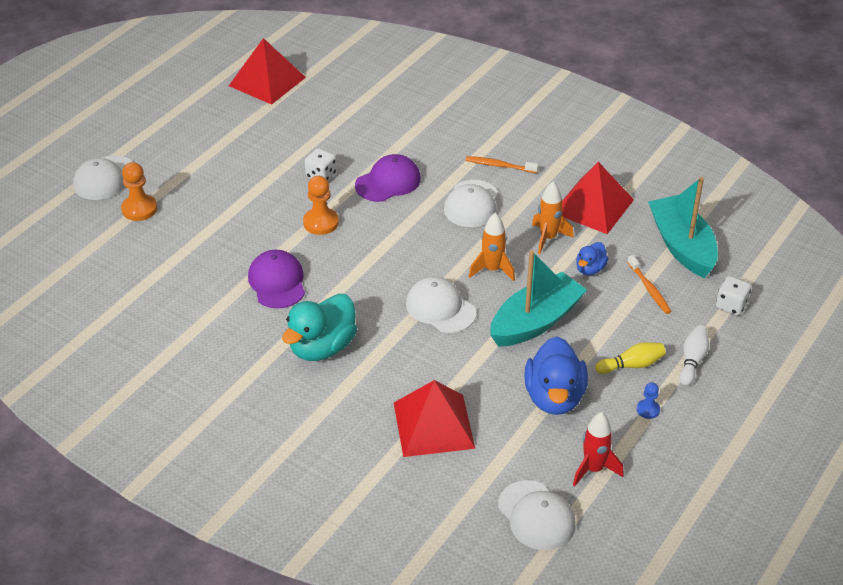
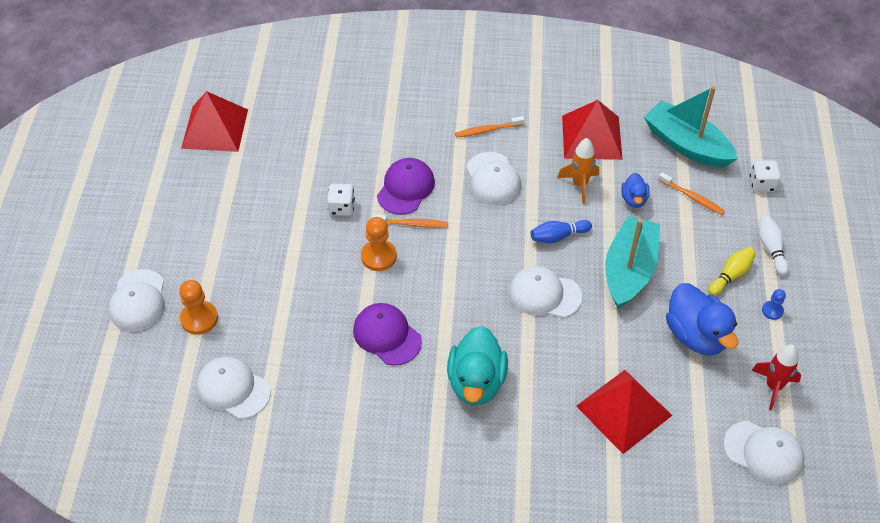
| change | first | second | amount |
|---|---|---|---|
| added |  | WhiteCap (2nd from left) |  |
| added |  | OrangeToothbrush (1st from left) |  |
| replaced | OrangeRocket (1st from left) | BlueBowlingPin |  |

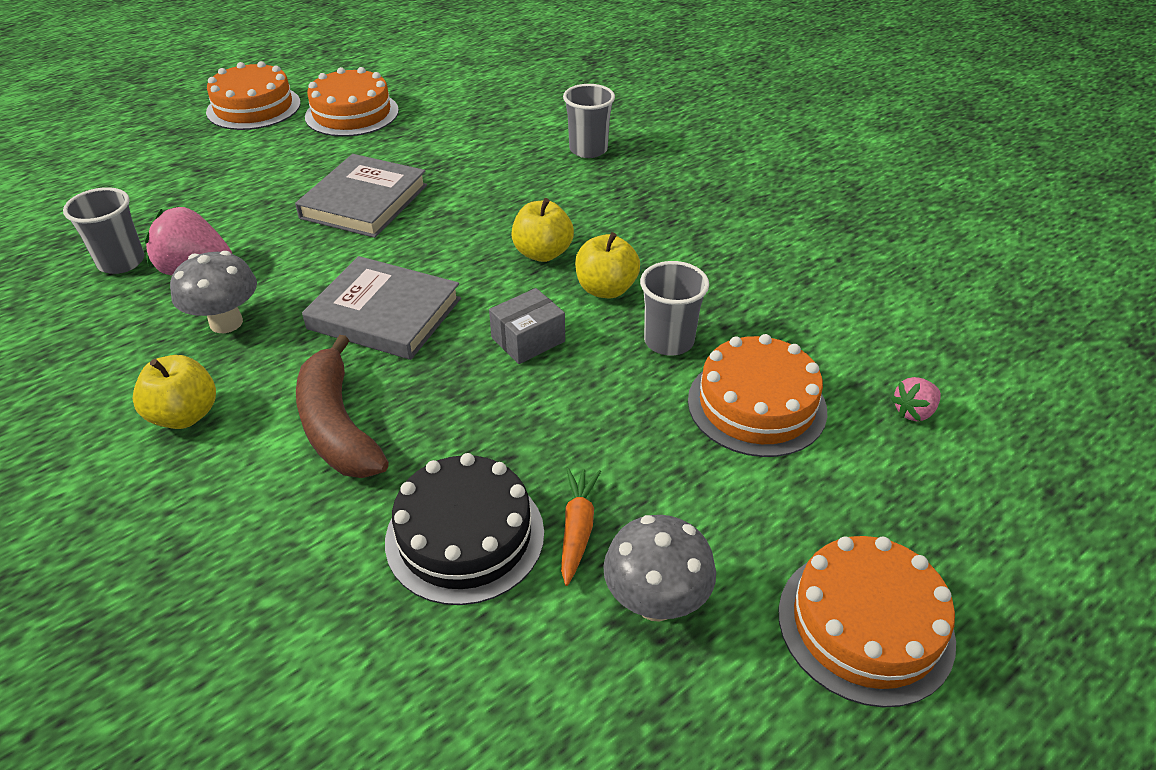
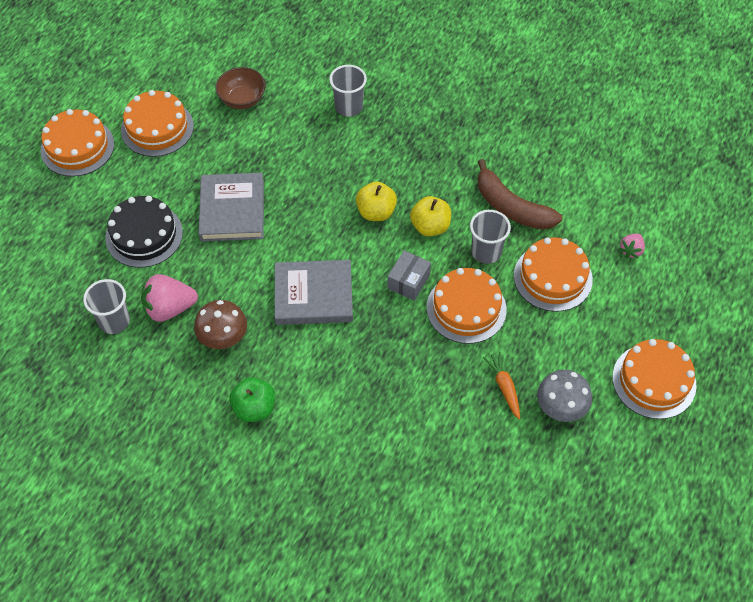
| change | first | second | amount |
|---|---|---|---|
| moved | BlackCake |  |  |
| recoloured | GreyMushroom (1st from left) | BrownMushroom |  |
| added |  | BrownBowl |  |
| recoloured | YellowApple (1st from left) | GreenApple |  |
| added |  | OrangeCake (3rd from left) |  |
| moved | BrownBanana |  |  |

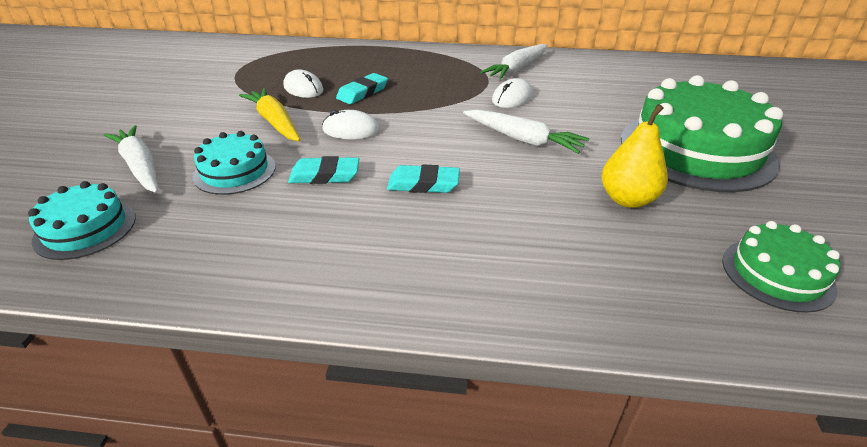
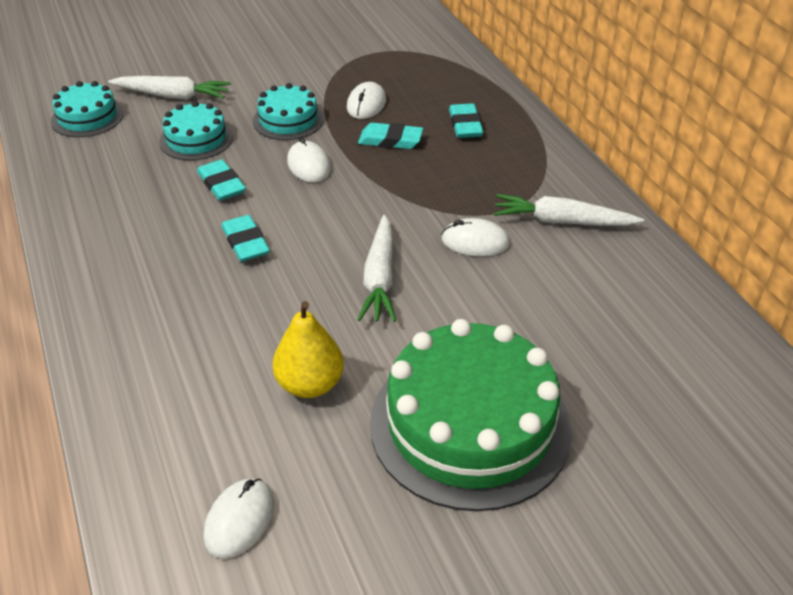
| change | first | second | amount |
|---|---|---|---|
| turned | WhiteCarrot (1st from left) |  | 75 degrees clockwise |
| replaced | GreenCake (2nd from left) | WhiteMouse (1st from left) |  |
| replaced | YellowCarrot | TurquoiseCake (3rd from left) |  |
| added |  | TurquoiseEraser (4th from left) |  |

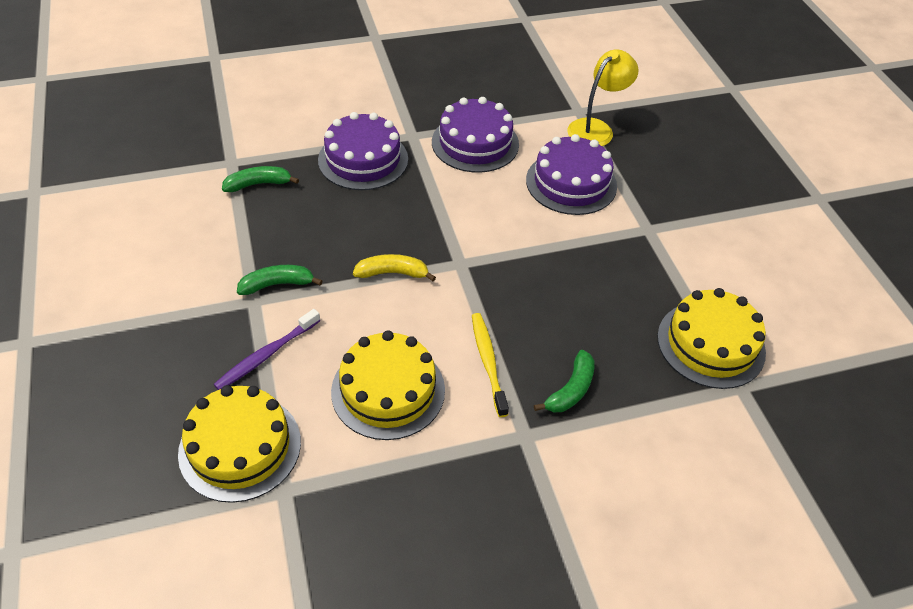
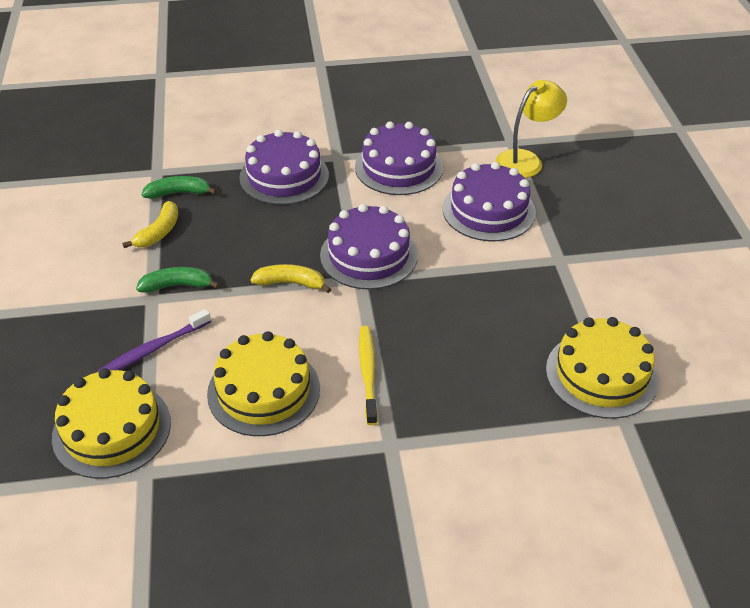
| change | first | second | amount |
|---|---|---|---|
| added |  | YellowBanana (1st from left) |  |
| added |  | PurpleCake (2nd from left) |  |
| removed | GreenBanana (3rd from left) |  |  |

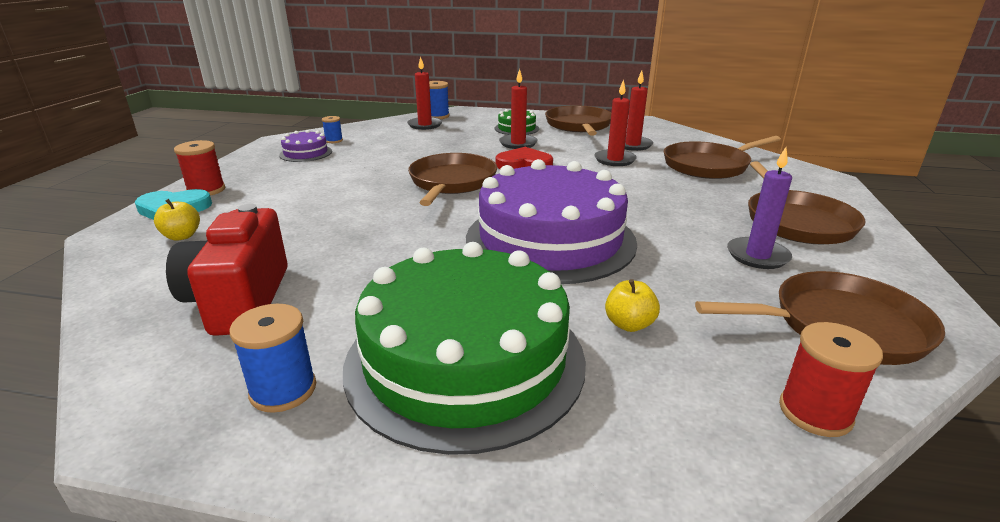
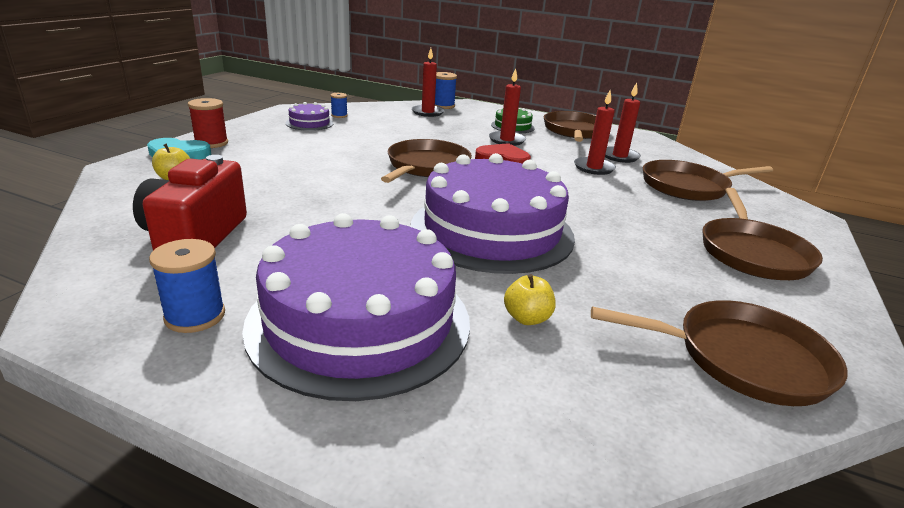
| change | first | second | amount |
|---|---|---|---|
| recoloured | GreenCake (1st from left) | PurpleCake (2nd from left) |  |
| removed | PurpleCandle |  |  |
| removed | RedSpool (2nd from left) |  |  |

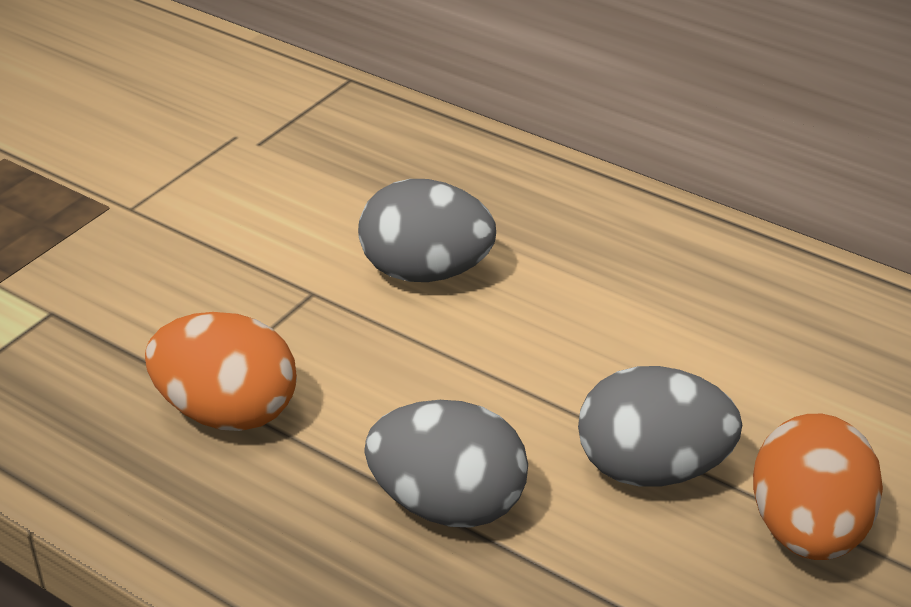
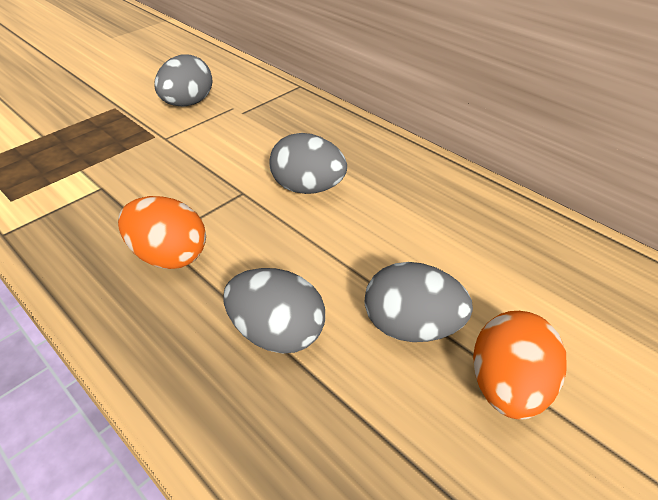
| change | first | second | amount |
|---|---|---|---|
| added |  | GreyEgg (1st from left) |  |

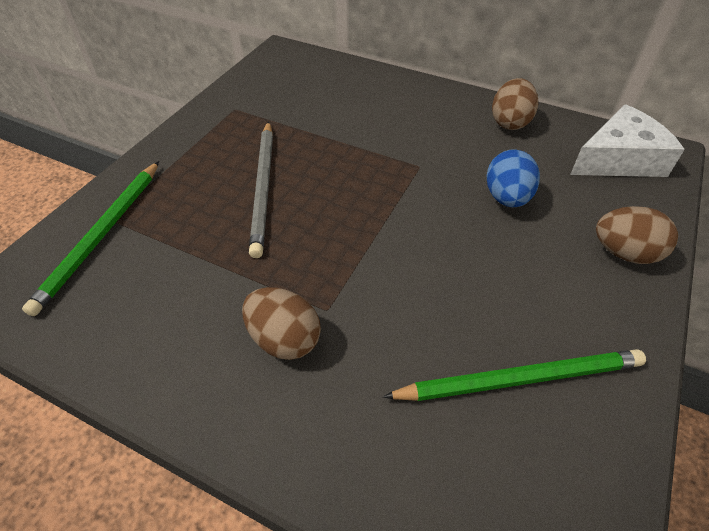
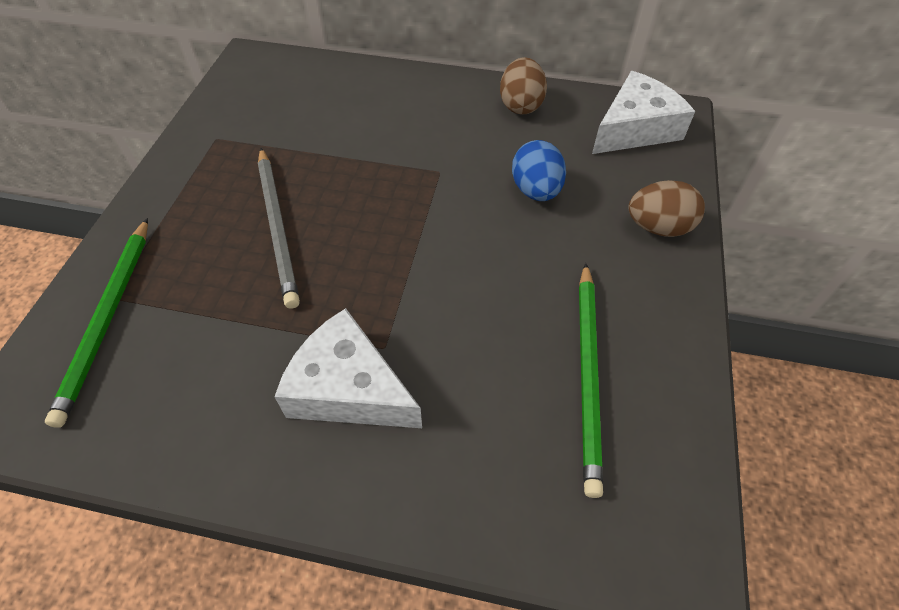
| change | first | second | amount |
|---|---|---|---|
| replaced | BrownEgg (1st from left) | WhiteCheese (1st from left) |  |
| turned | GreenPencil (2nd from left) |  | 120 degrees clockwise |

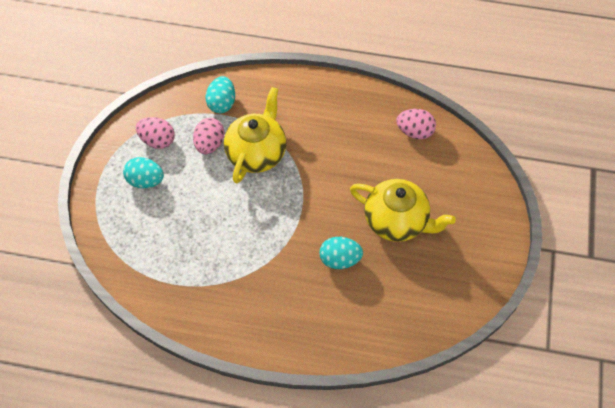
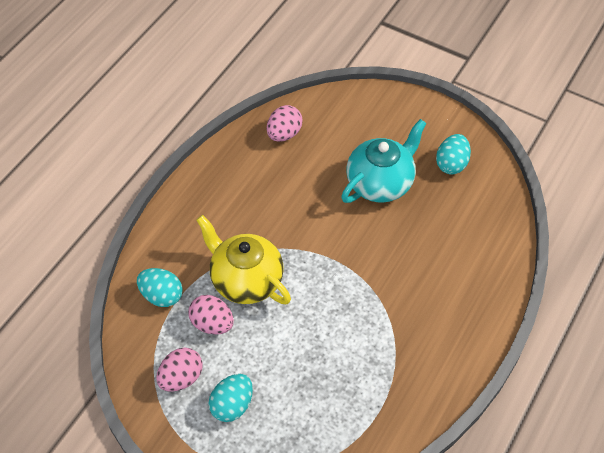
| change | first | second | amount |
|---|---|---|---|
| recoloured | YellowTeapot (2nd from left) | TurquoiseTeapot |  |
| moved | TurquoiseEgg (3rd from left) |  |  |

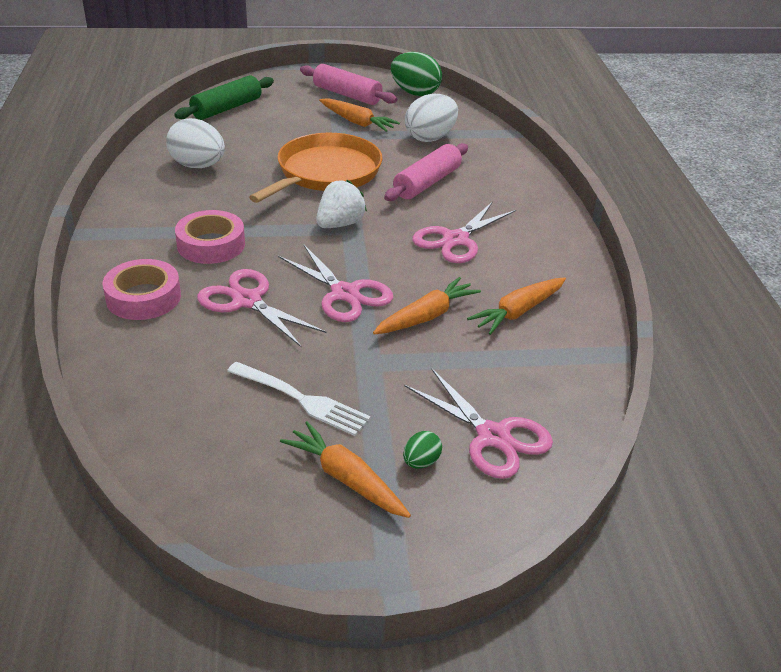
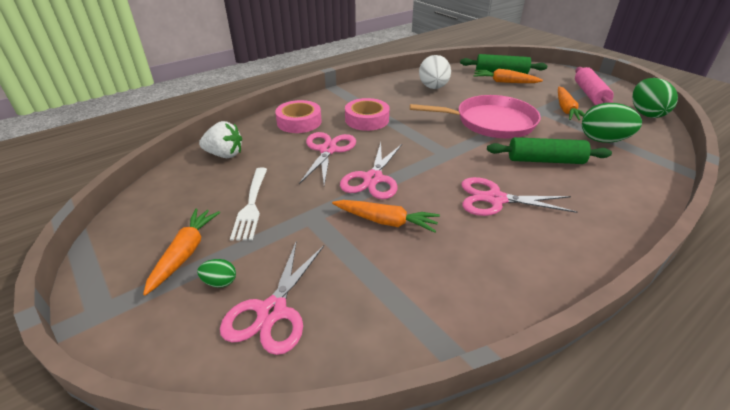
| change | first | second | amount |
|---|---|---|---|
| moved | WhiteStrawberry |  |  |
| recoloured | OrangePan | PinkPan |  |
| moved | OrangeCarrot (4th from left in the first image) | OrangeCarrot (3rd from left) |  |
| recoloured | PinkRollingPin (2nd from left) | GreenRollingPin (2nd from left) |  |
| recoloured | WhiteEgg (2nd from left) | GreenEgg (2nd from left) |  |

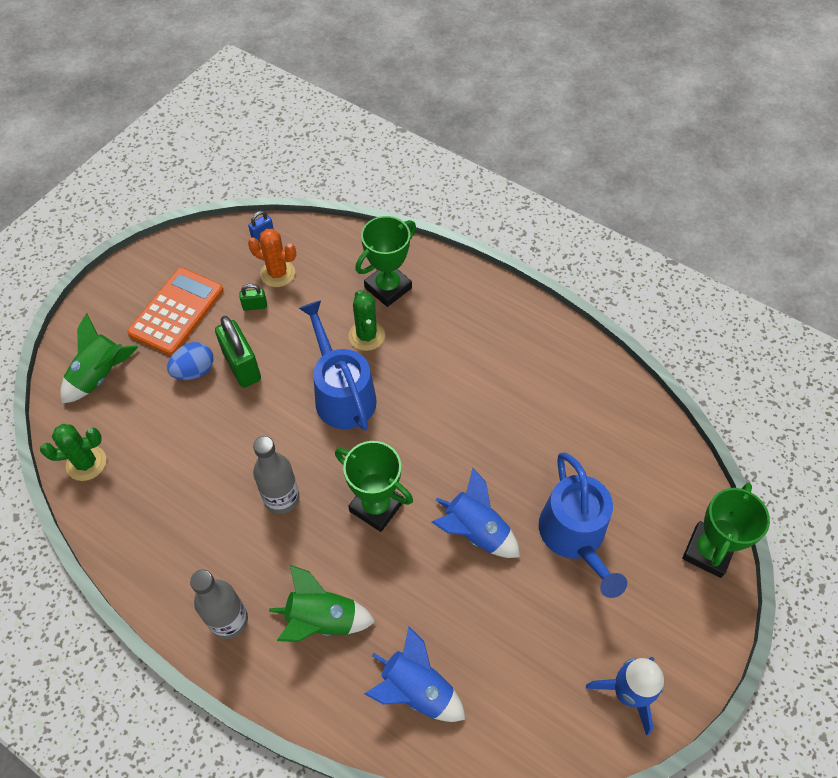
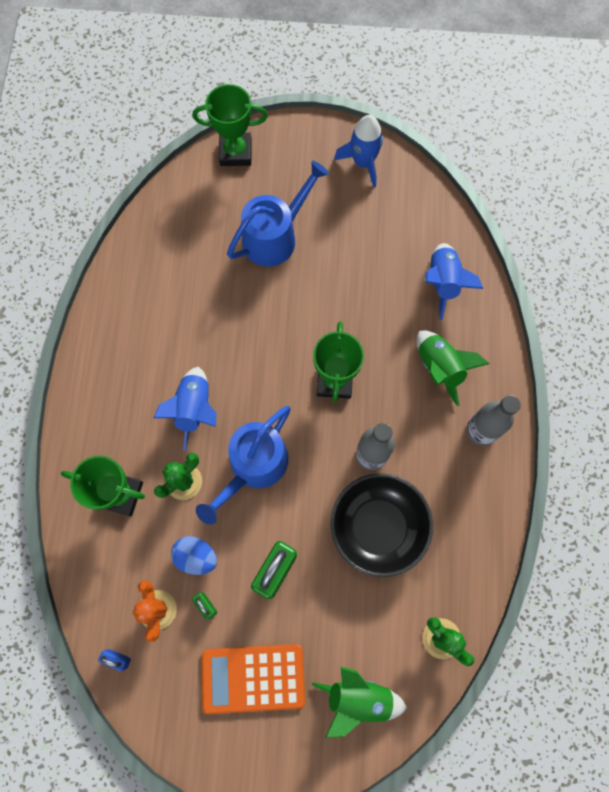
| change | first | second | amount |
|---|---|---|---|
| moved | BlueRocket (2nd from left in the first image) | BlueRocket (1st from left) |  |
| moved | BlueEgg |  |  |
| added |  | BlackBowl |  |

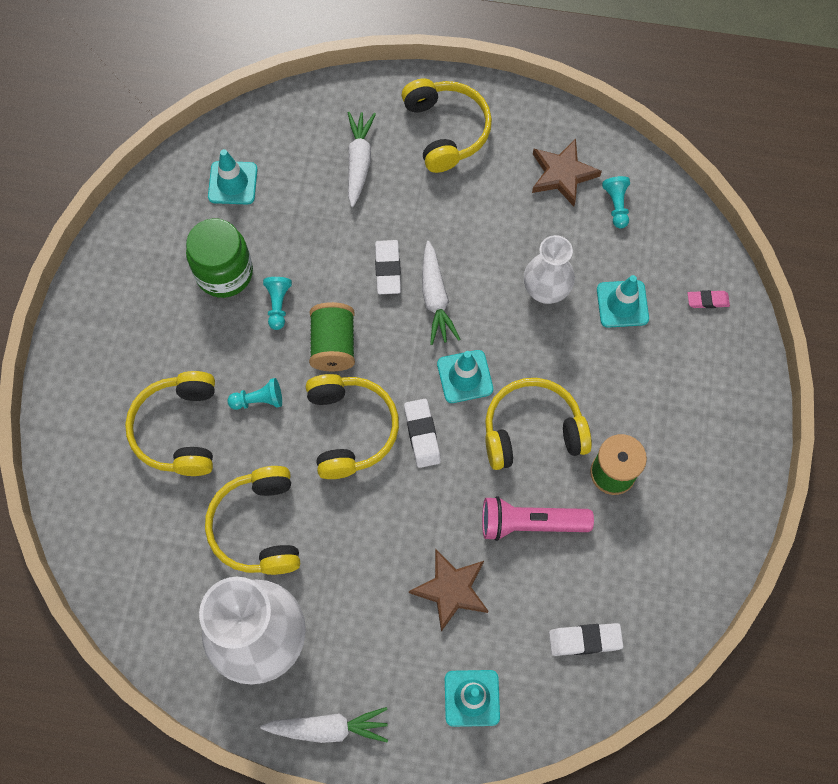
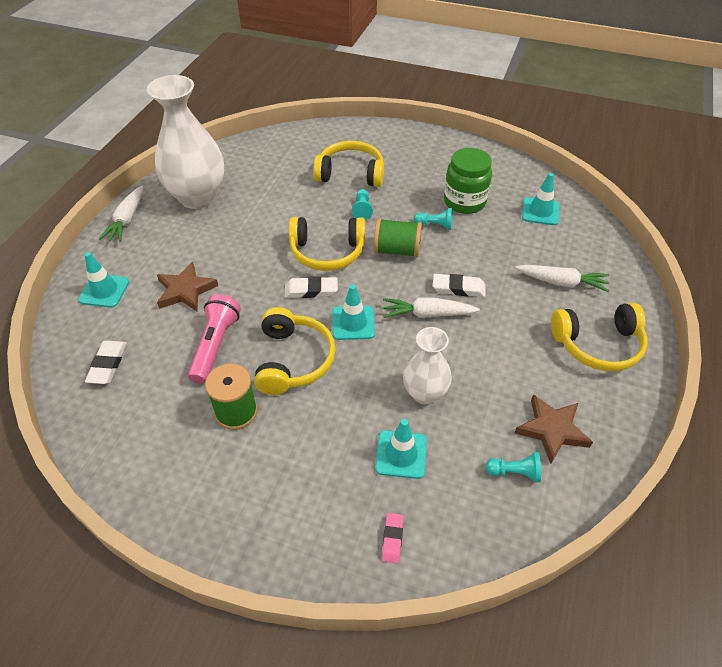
| change | first | second | amount |
|---|---|---|---|
| removed | YellowHeadphones (2nd from left) |  |  |

